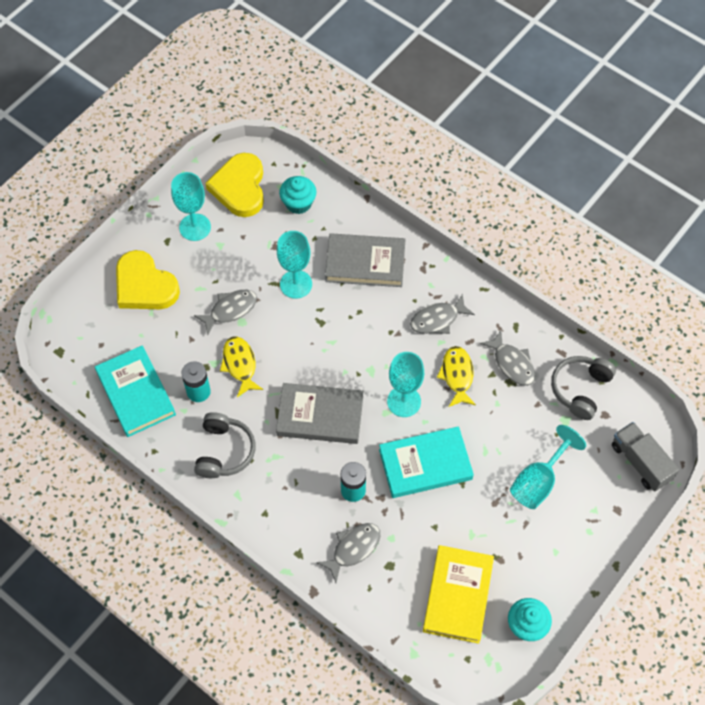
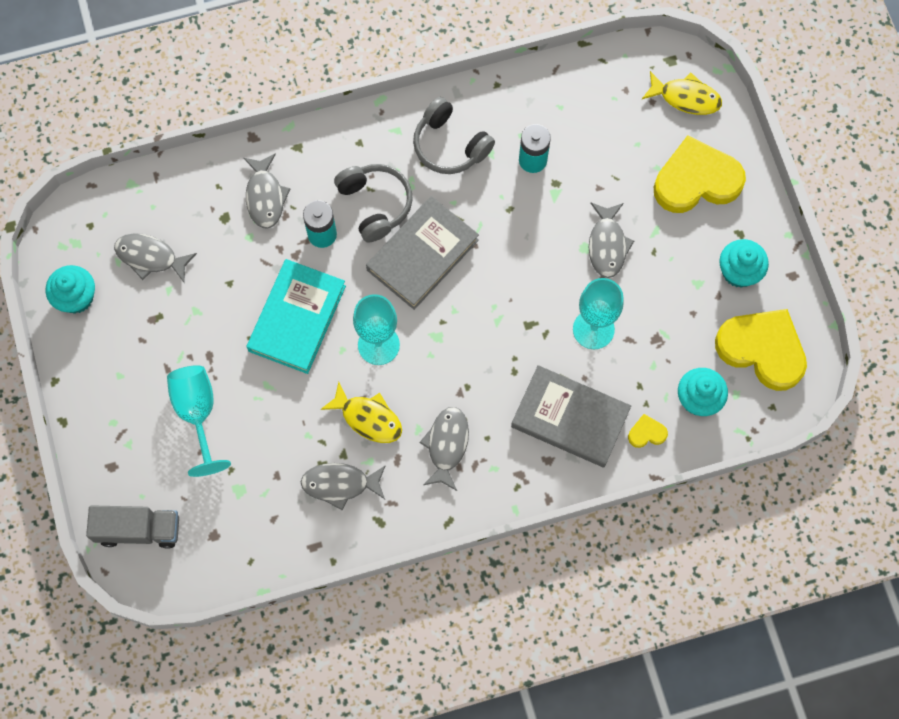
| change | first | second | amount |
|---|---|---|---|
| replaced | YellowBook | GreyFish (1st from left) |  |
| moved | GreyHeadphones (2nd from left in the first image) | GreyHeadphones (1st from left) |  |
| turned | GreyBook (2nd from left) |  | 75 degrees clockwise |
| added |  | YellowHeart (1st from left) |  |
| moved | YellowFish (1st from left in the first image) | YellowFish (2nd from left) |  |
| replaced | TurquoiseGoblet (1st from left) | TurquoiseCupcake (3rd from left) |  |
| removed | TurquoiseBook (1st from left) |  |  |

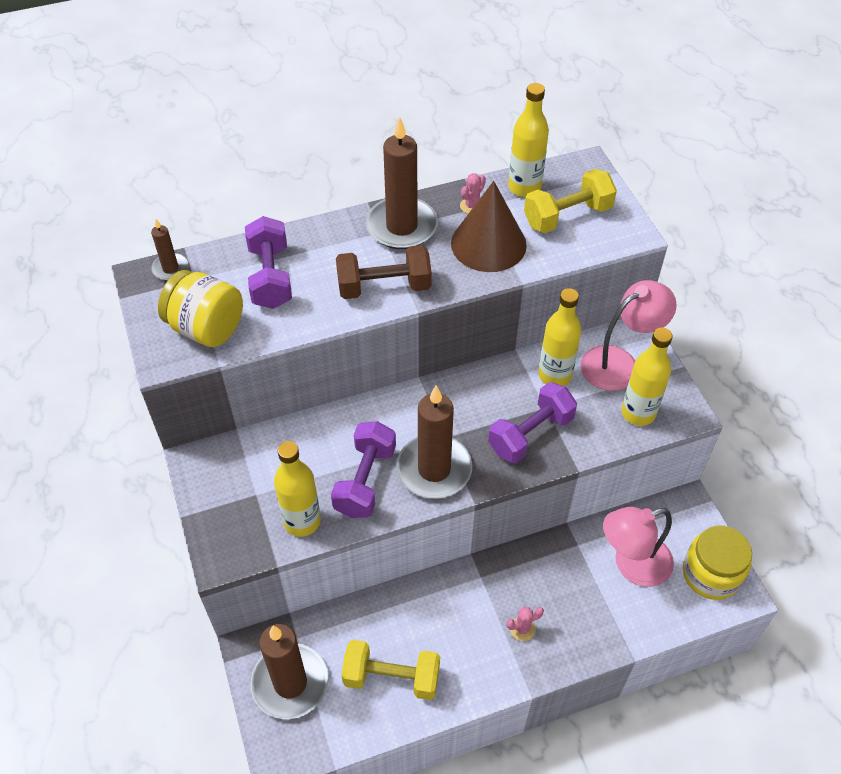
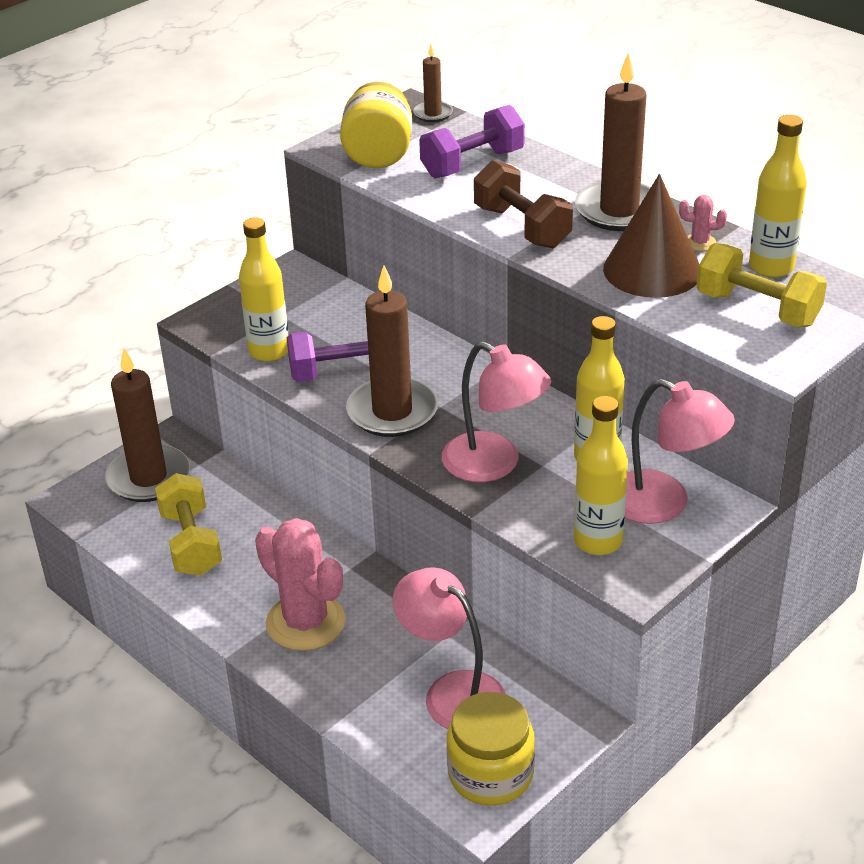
| change | first | second | amount |
|---|---|---|---|
| resized | PinkCactus (2nd from left in the first image) | PinkCactus (1st from left) | x2.42 |
| replaced | PurpleDumbbell (3rd from left) | PinkLamp (2nd from left) |  |

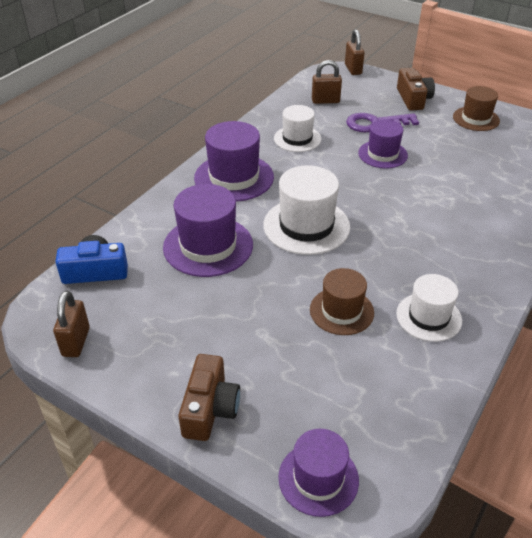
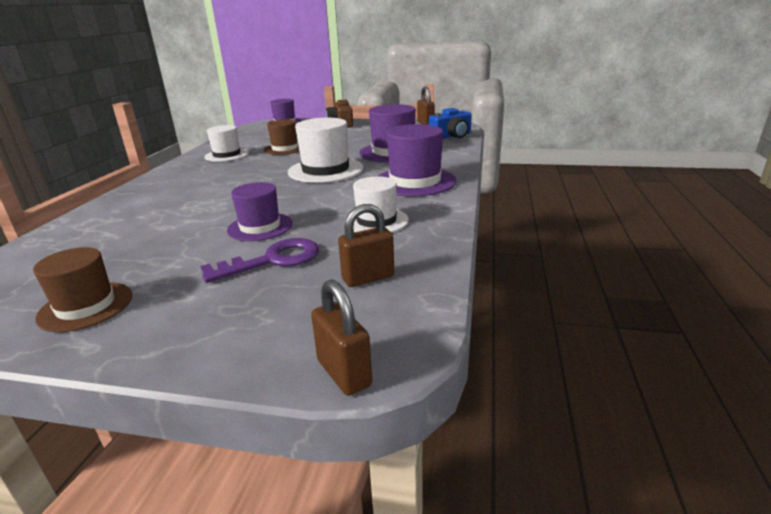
| change | first | second | amount |
|---|---|---|---|
| removed | BrownCamera (2nd from left) |  |  |

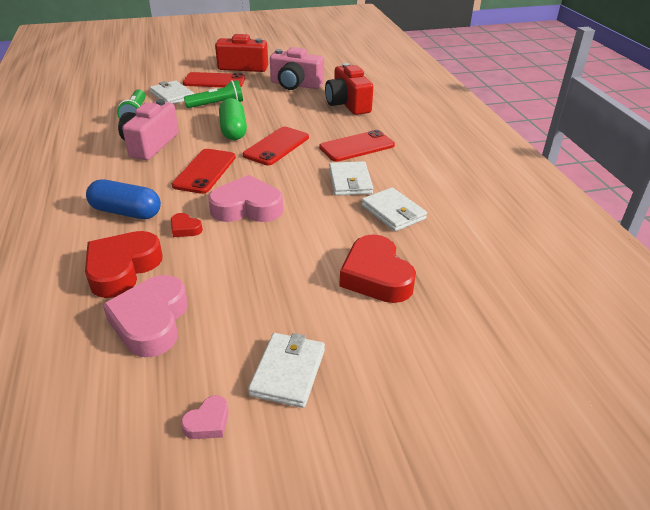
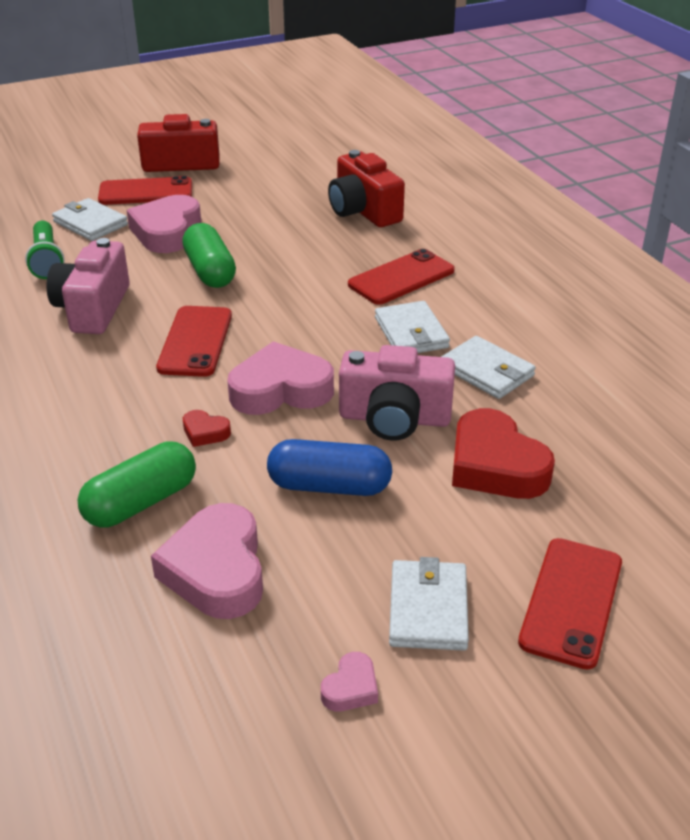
| change | first | second | amount |
|---|---|---|---|
| replaced | RedHeart (1st from left) | GreenCapsule (1st from left) |  |
| replaced | GreenFlashlight (2nd from left) | PinkHeart (1st from left) |  |
| moved | BlueCapsule |  |  |
| moved | PinkCamera (2nd from left) |  |  |
| moved | RedPhone (3rd from left in the first image) | RedPhone (4th from left) |  |

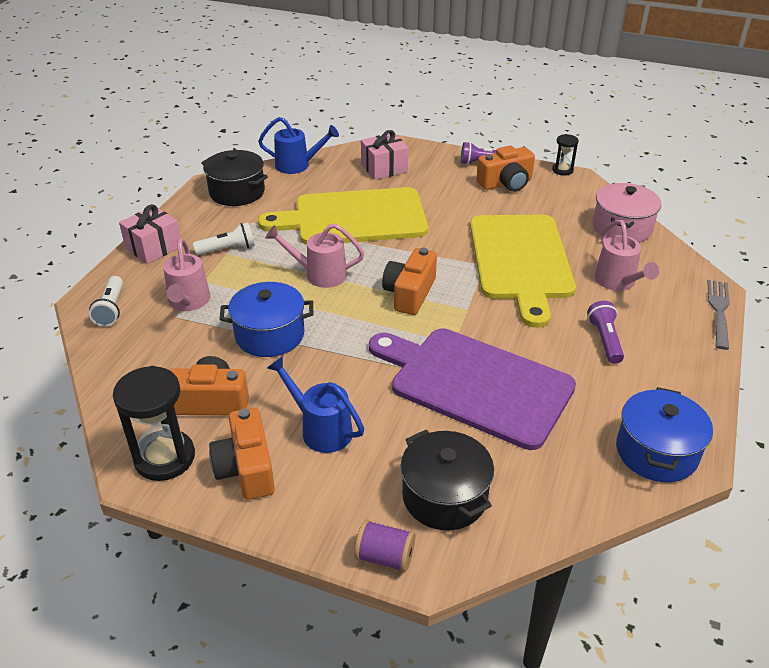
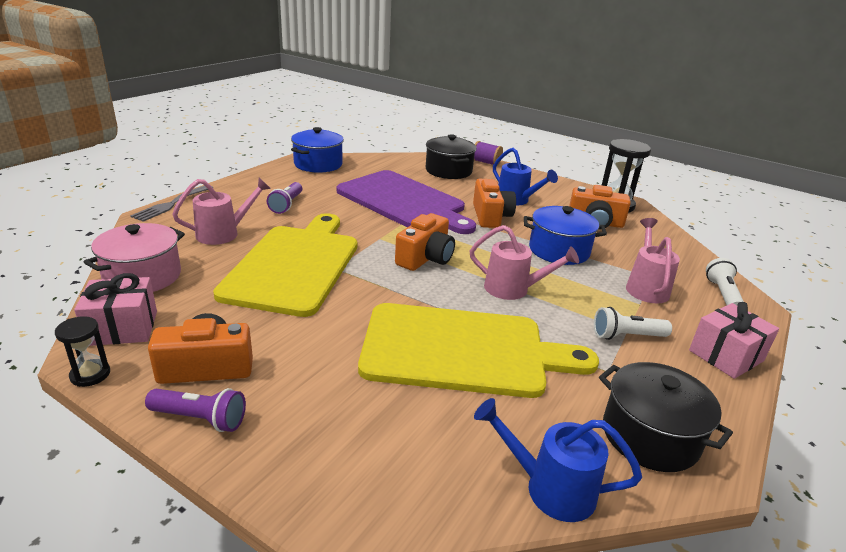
| change | first | second | amount |
|---|---|---|---|
| moved | PinkGift (2nd from left in the first image) | PinkGift (1st from left) |  |
| turned | PinkWateringCan (3rd from left in the first image) | PinkWateringCan (1st from left) | 60 degrees clockwise |
| moved | OrangeCamera (2nd from left in the first image) | OrangeCamera (3rd from left) |  |

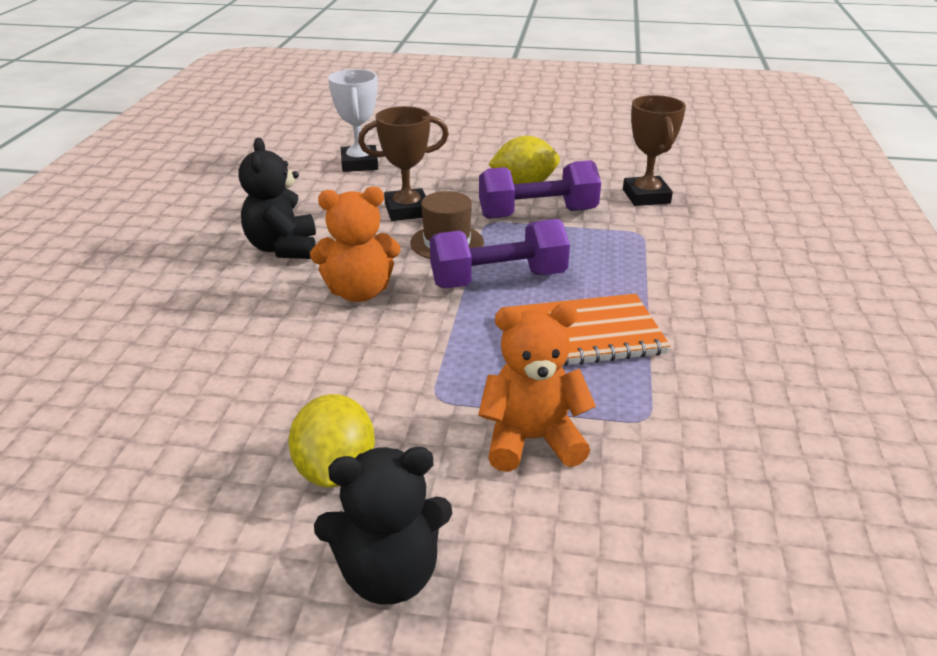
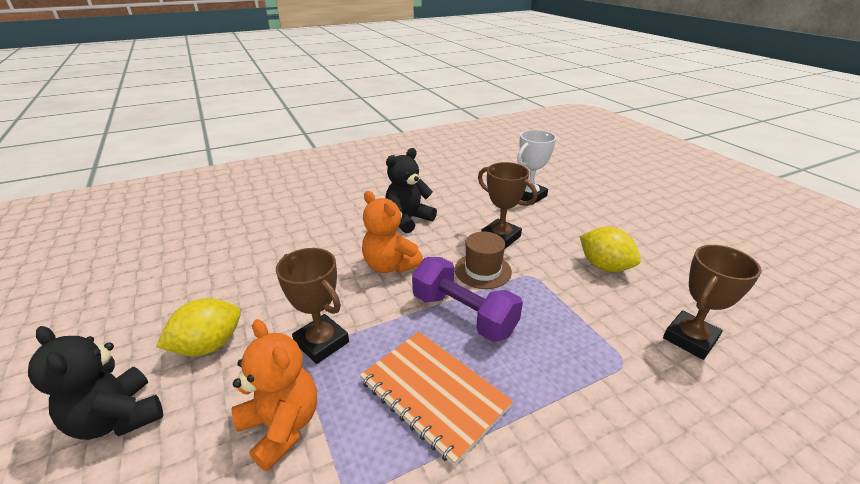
| change | first | second | amount |
|---|---|---|---|
| added |  | BrownTrophy (1st from left) |  |
| removed | PurpleDumbbell (2nd from left) |  |  |

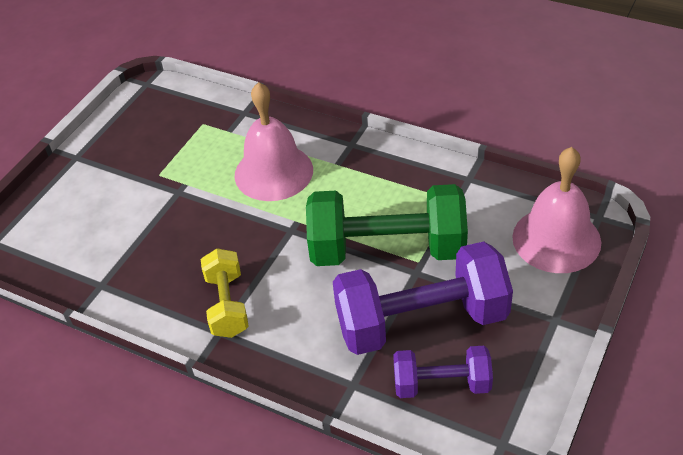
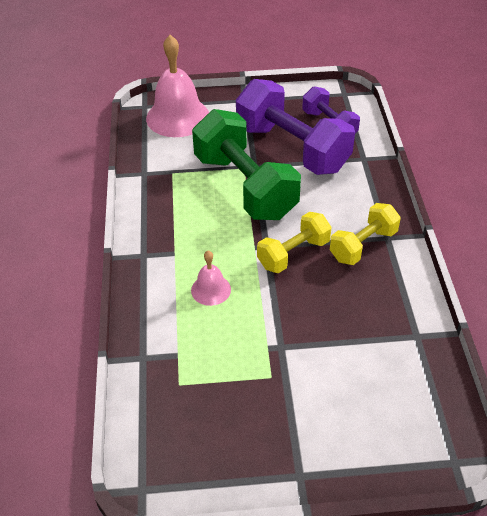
| change | first | second | amount |
|---|---|---|---|
| resized | PinkBell (1st from left in the first image) | PinkBell (2nd from left) | x0.50 |
| added |  | YellowDumbbell (1st from left) |  |

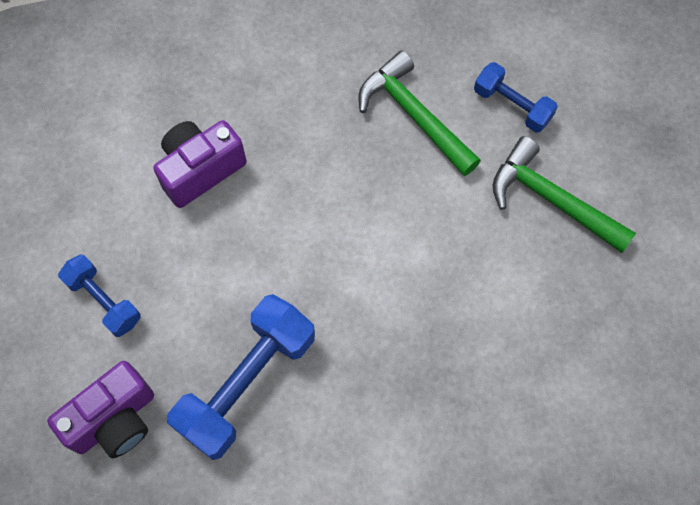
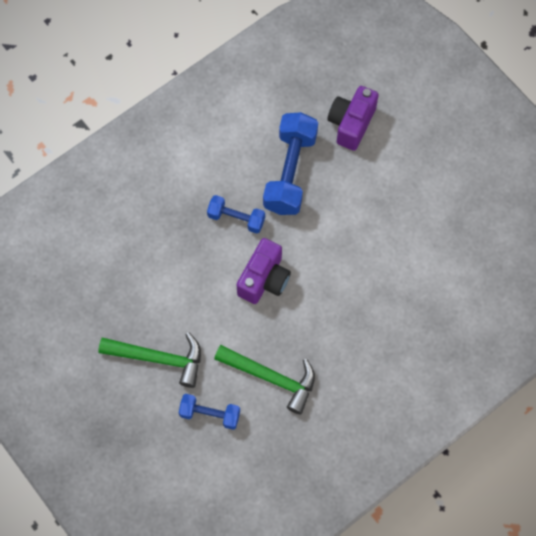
| change | first | second | amount |
|---|---|---|---|
| moved | BlueDumbbell (1st from left in the first image) | BlueDumbbell (2nd from left) |  |
| moved | PurpleCamera (2nd from left in the first image) | PurpleCamera (1st from left) |  |

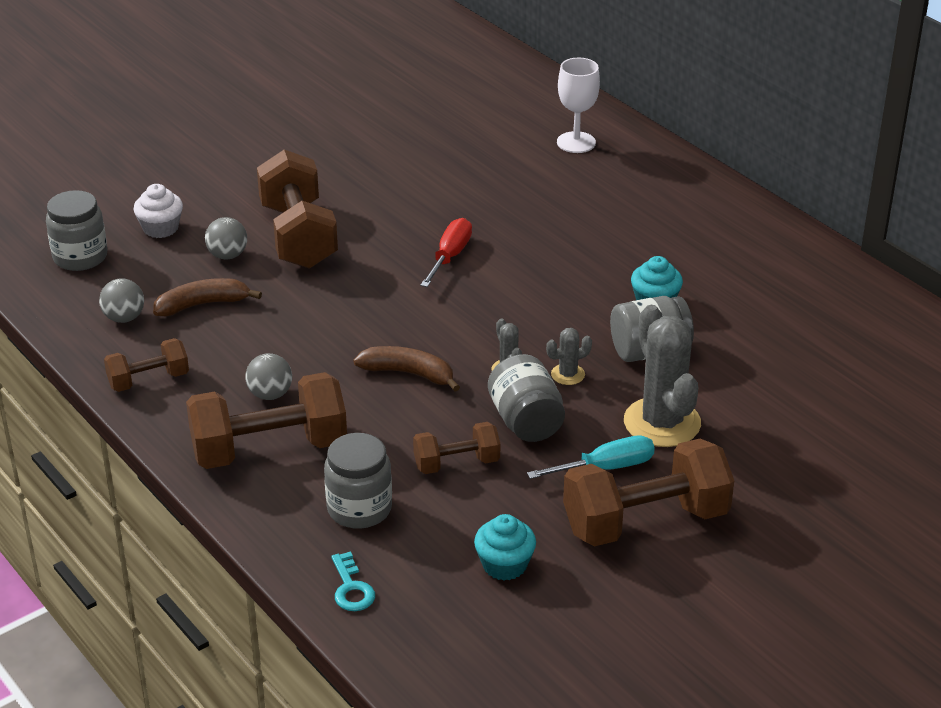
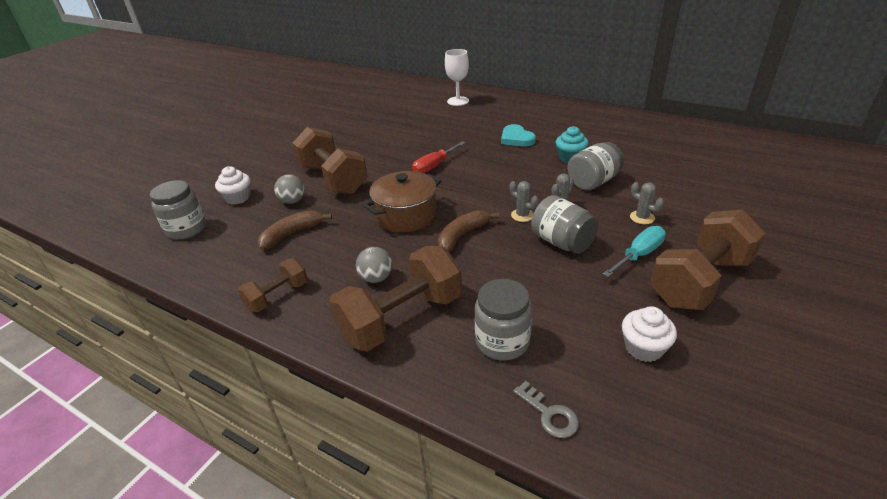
| change | first | second | amount |
|---|---|---|---|
| added |  | BrownPot |  |
| turned | RedScrewdriver |  | 135 degrees counterclockwise |
| turned | BrownBanana (2nd from left) |  | 45 degrees counterclockwise |
| added |  | TurquoiseHeart |  |
| recoloured | TurquoiseKey | GreyKey |  |
| recoloured | TurquoiseCupcake (1st from left) | WhiteCupcake (2nd from left) |  |
| resized | GreyCactus (3rd from left) |  | x0.46 |
| removed | GreyBall (1st from left) |  |  |
| removed | BrownDumbbell (4th from left) |  |  |

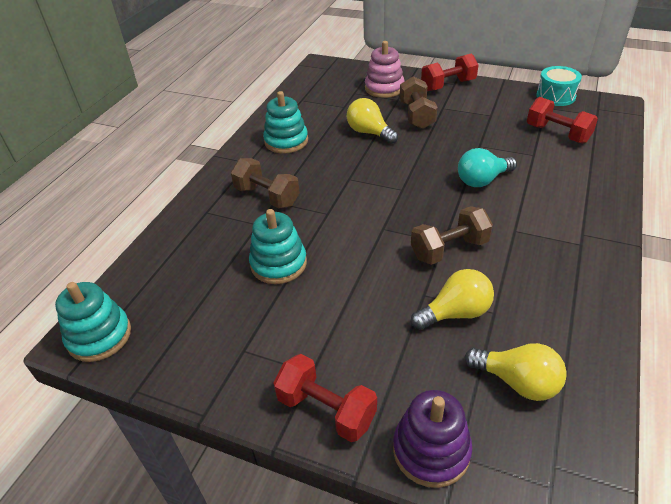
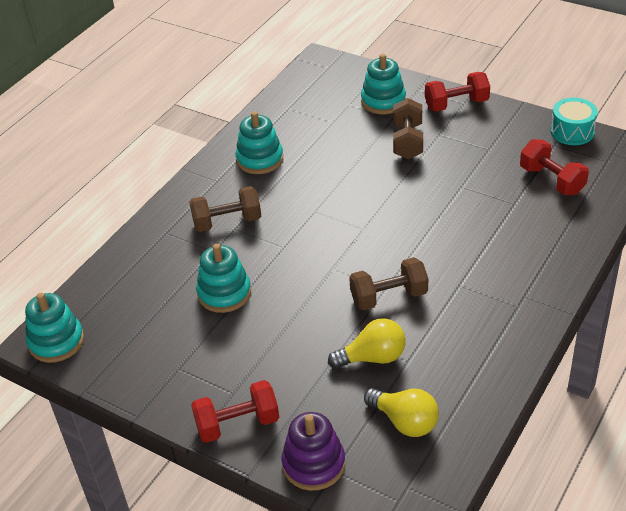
| change | first | second | amount |
|---|---|---|---|
| turned | BrownDumbbell (1st from left) |  | 60 degrees counterclockwise |
| turned | RedDumbbell (1st from left) |  | 60 degrees counterclockwise |
| recoloured | PinkStackingToy | TurquoiseStackingToy (4th from left) |  |
| removed | YellowLightBulb (1st from left) |  |  |
| removed | TurquoiseLightBulb |  |  |

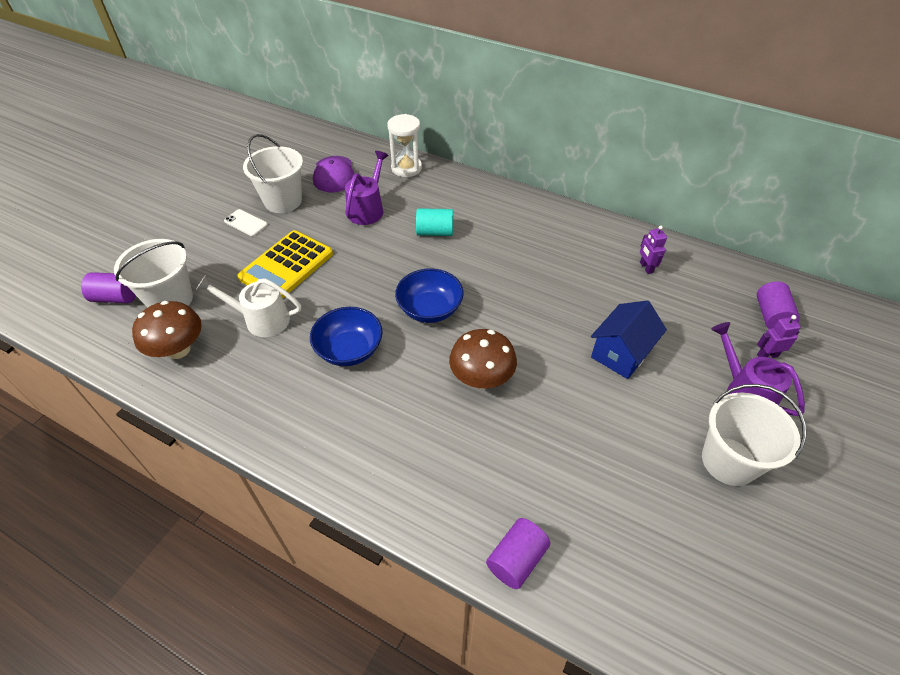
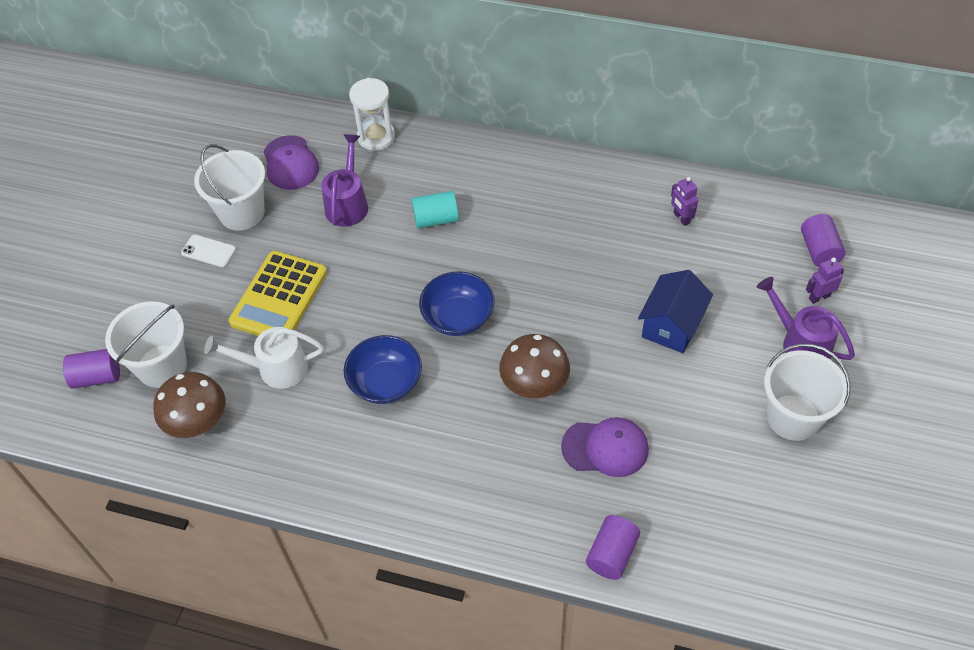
| change | first | second | amount |
|---|---|---|---|
| added |  | PurpleCap (2nd from left) |  |

